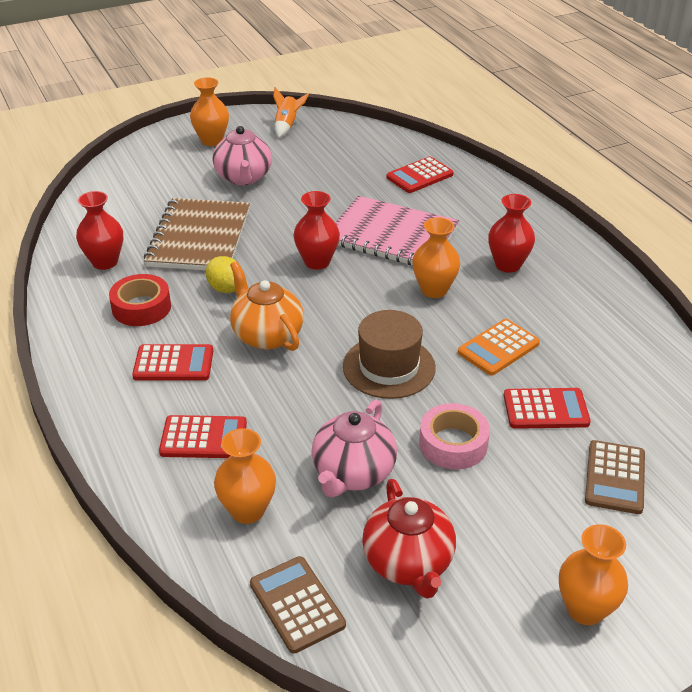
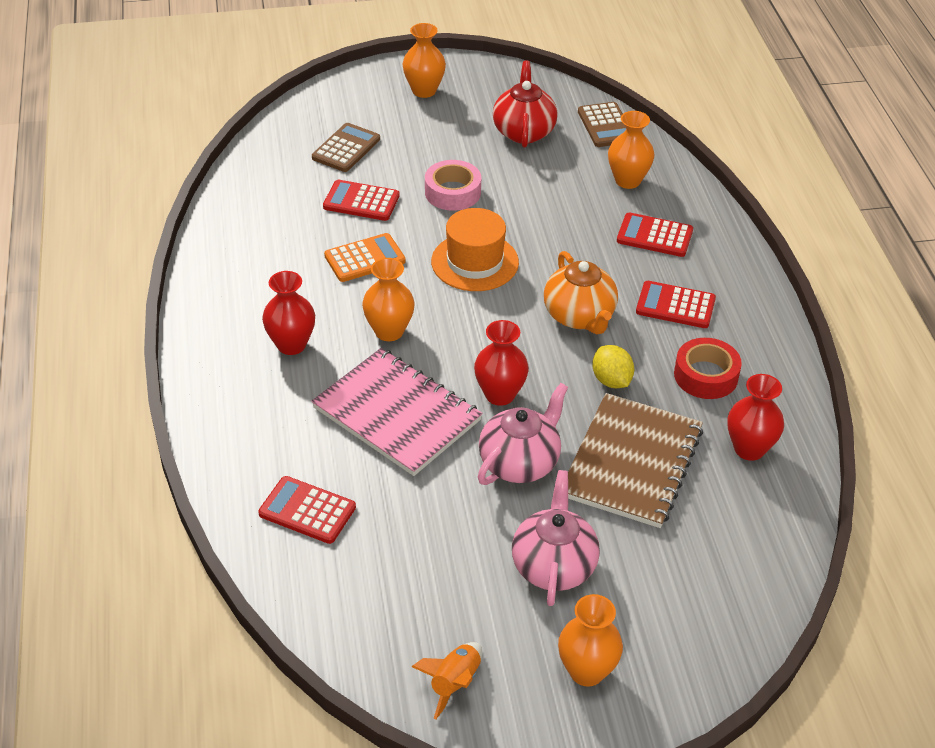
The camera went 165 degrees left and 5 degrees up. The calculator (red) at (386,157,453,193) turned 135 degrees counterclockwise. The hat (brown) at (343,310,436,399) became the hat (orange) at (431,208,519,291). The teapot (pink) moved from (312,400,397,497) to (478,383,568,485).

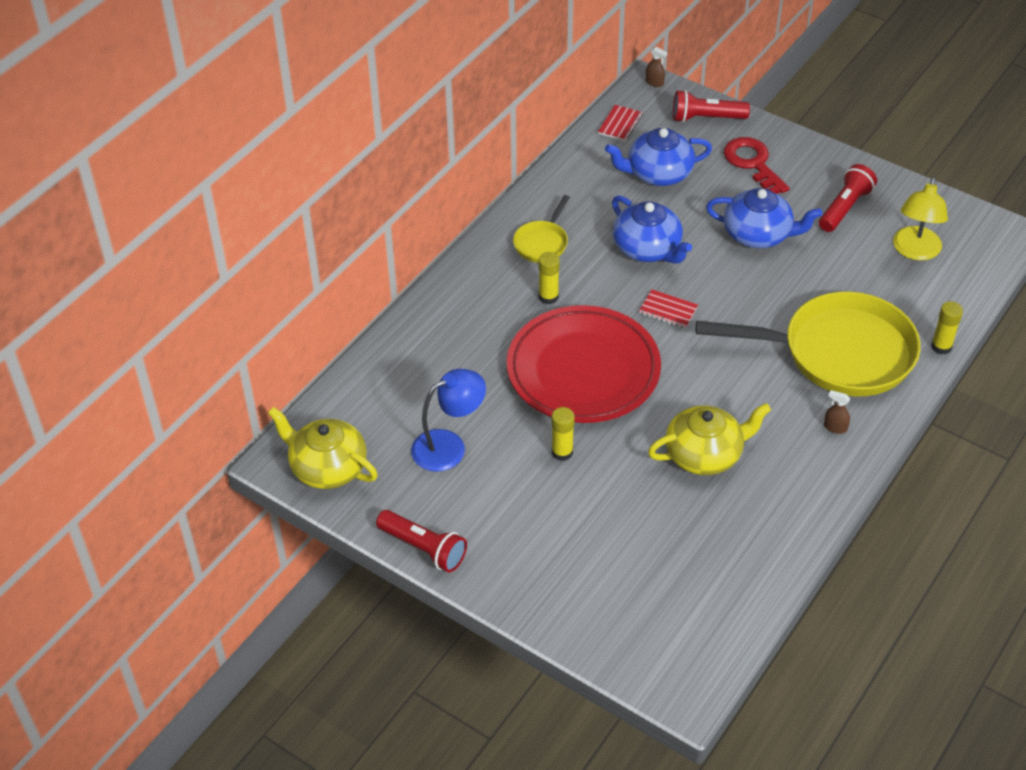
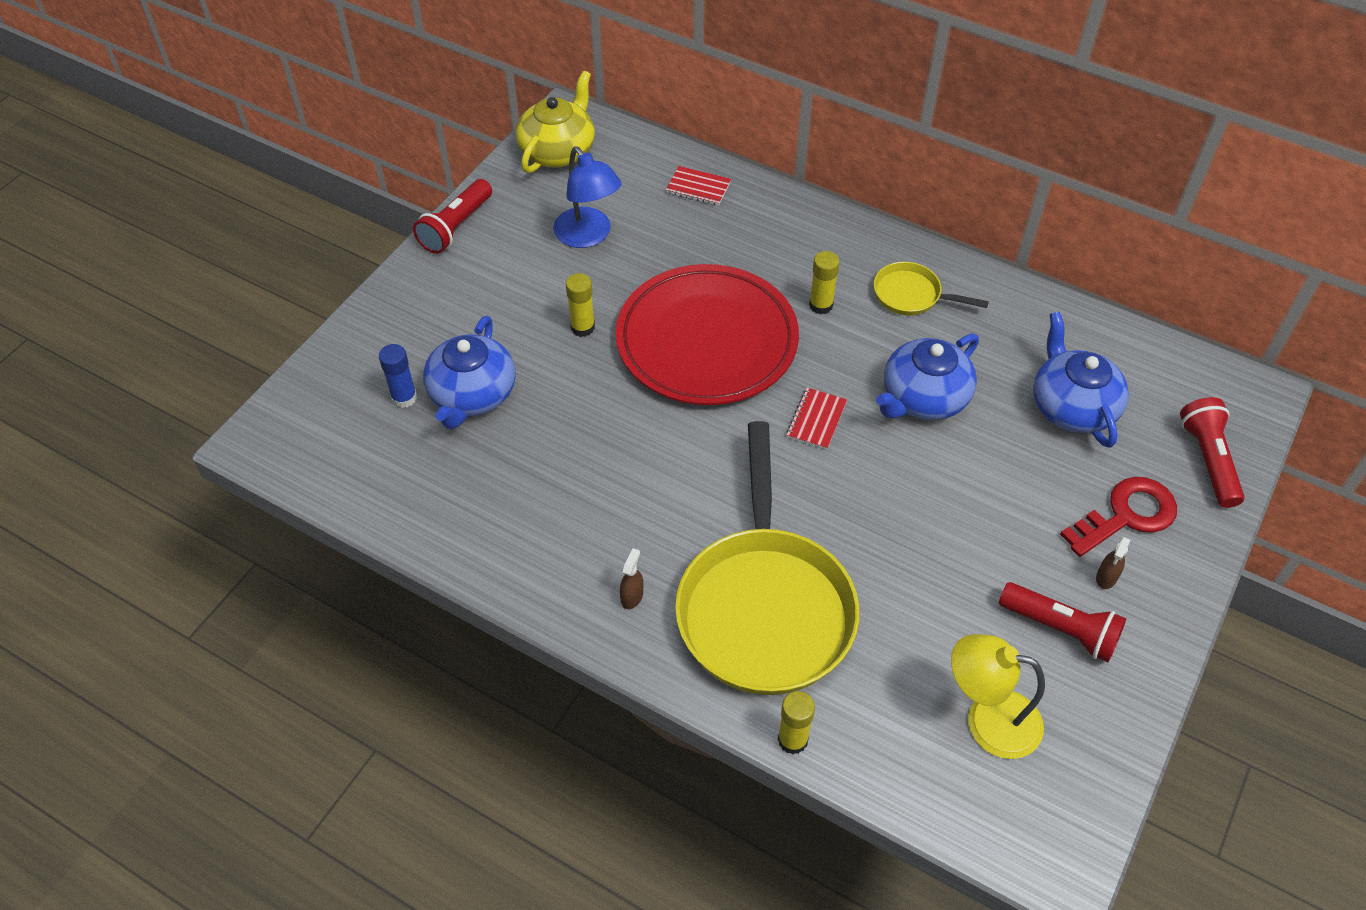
The camera went 85 degrees right and 5 degrees up. The spray bottle (brown) moved from (646,47,667,87) to (1096,537,1130,589). The notebook (red) moved from (598,105,643,141) to (666,166,731,206). The teapot (blue) moved from (706,188,822,248) to (423,316,516,429). The teapot (yellow) at (648,403,771,475) disappeared. The glue stick (blue) at (379,344,417,408) appeared.

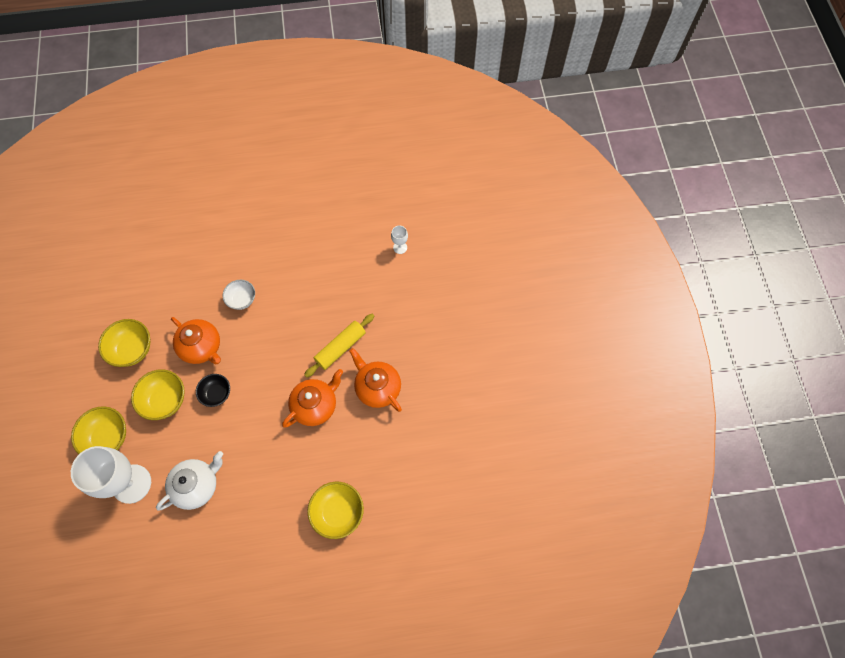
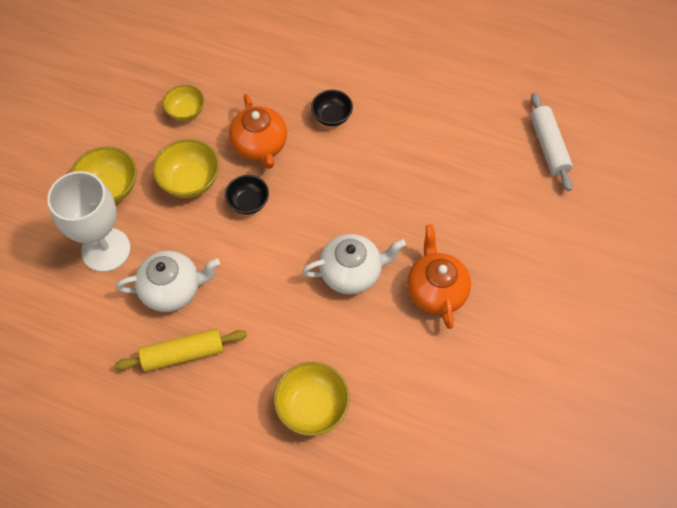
The camera went 30 degrees right and 5 degrees down. The goblet (white) at (391,226,408,254) was replaced by the rolling pin (white) at (530,93,573,191). The bowl (white) at (223,280,255,310) became the bowl (black) at (311,90,353,126). The rolling pin (yellow) moved from (304,314,374,378) to (115,328,247,372). The bowl (yellow) at (98,319,150,367) changed to 0.66 times the size. The teapot (orange) at (282,369,343,428) became the teapot (white) at (302,234,406,295).

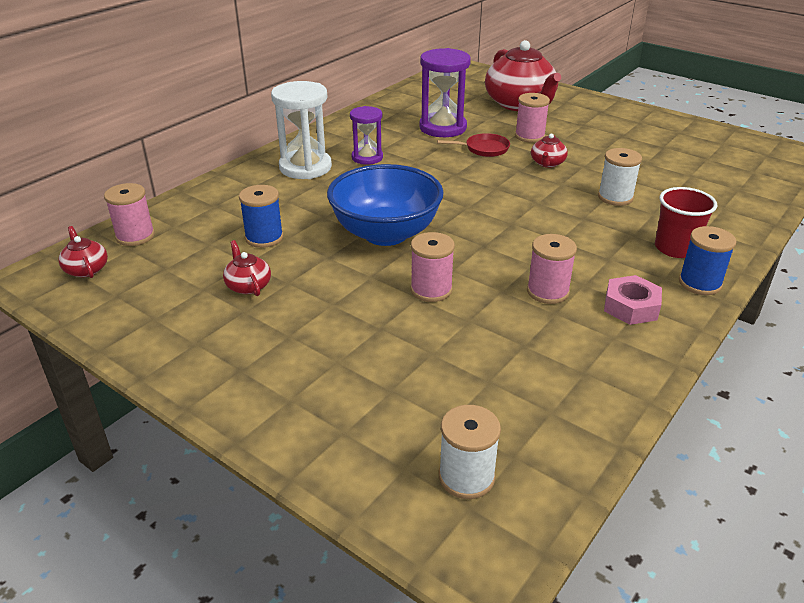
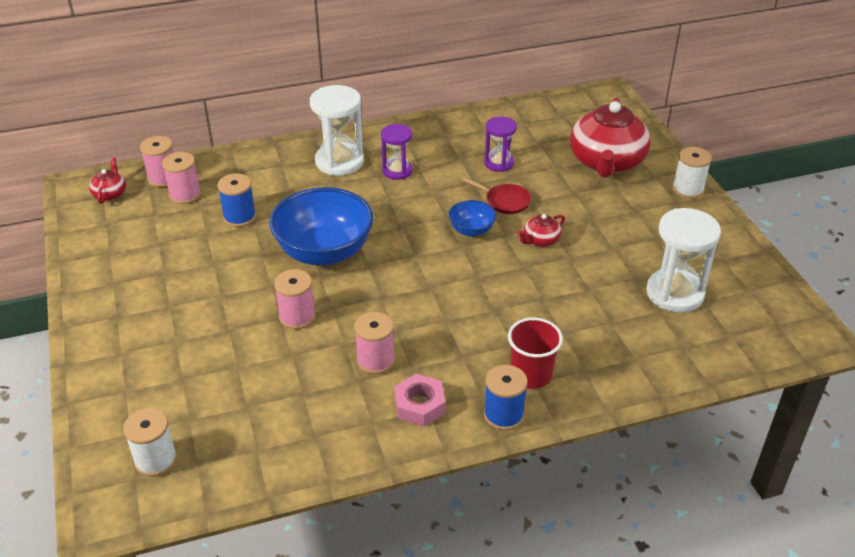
The camera went 35 degrees right and 5 degrees up. The hourglass (purple) at (420,48,471,137) changed to 0.62 times the size. The spool (pink) moved from (515,93,550,143) to (162,152,201,204). The spool (white) moved from (598,148,642,206) to (672,147,712,199). The teapot (red) at (223,240,271,296) disappeared. The bowl (blue) at (448,200,496,237) appeared. The hourglass (white) at (646,208,721,313) appeared.

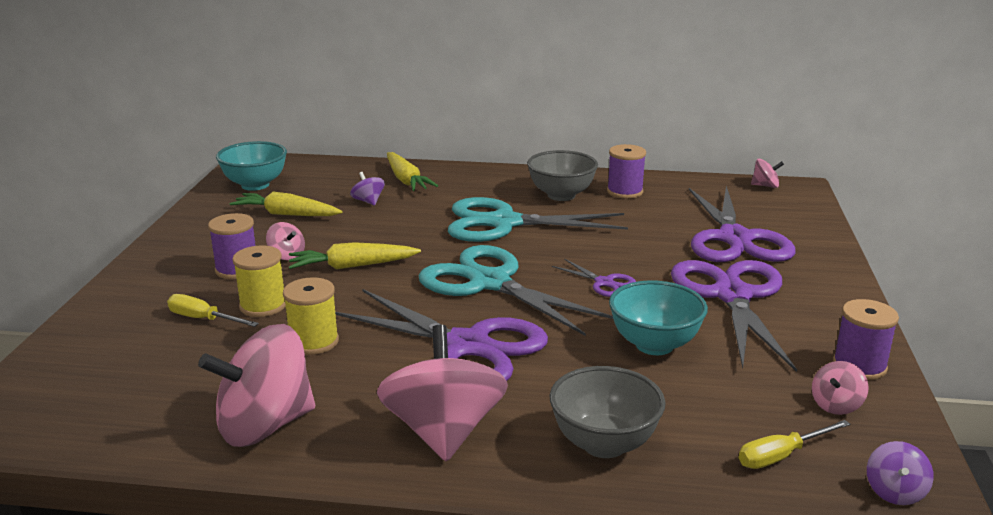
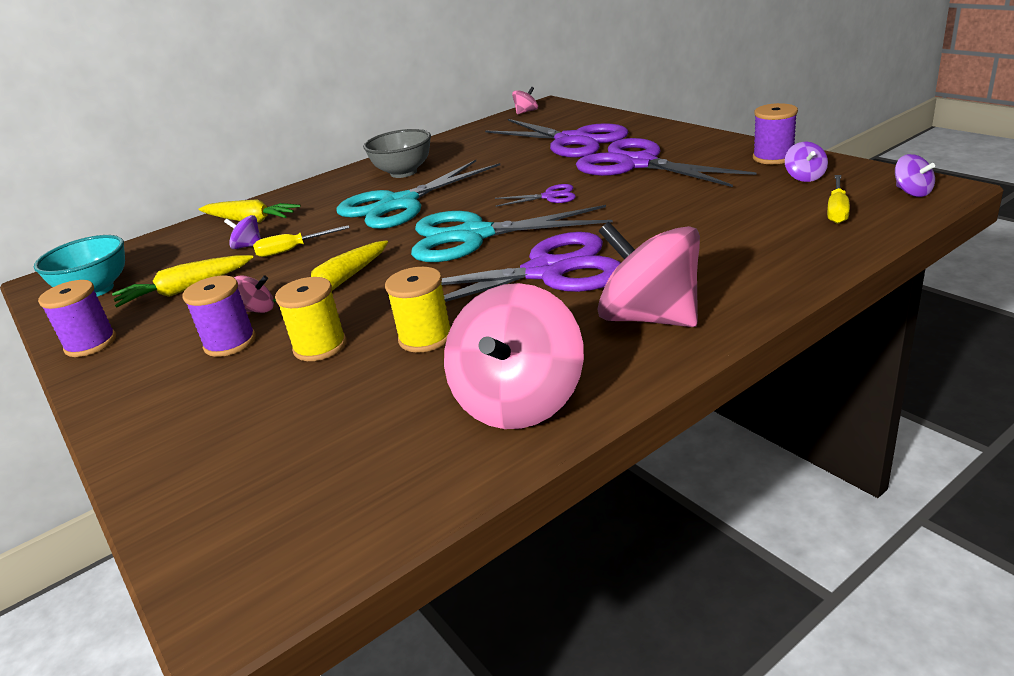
The camera went 40 degrees left and 5 degrees up. The spool (purple) moved from (607,144,646,199) to (38,280,116,357). The bowl (turquoise) at (609,280,708,355) disappeared. The screwdriver (yellow) moved from (167,294,259,327) to (253,225,350,257). The spinning top (pink) at (812,361,869,415) became the spinning top (purple) at (785,142,828,182). The bowl (grey) at (550,366,665,458) disappeared.

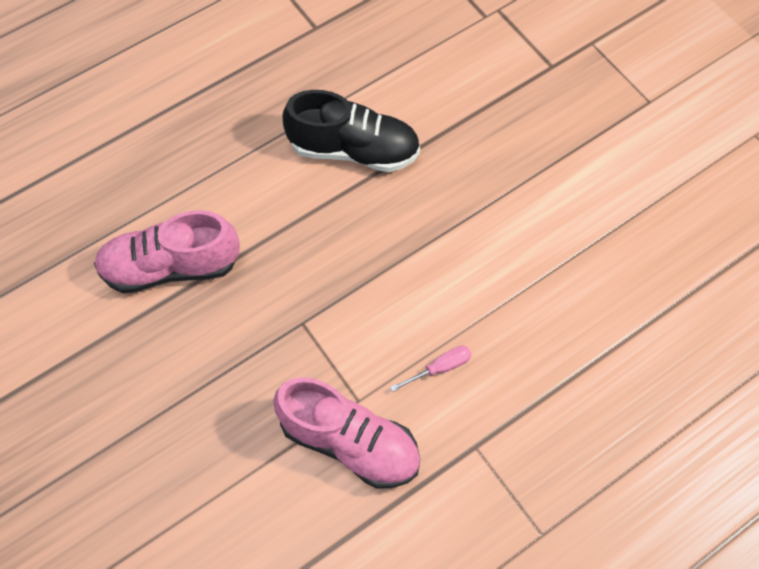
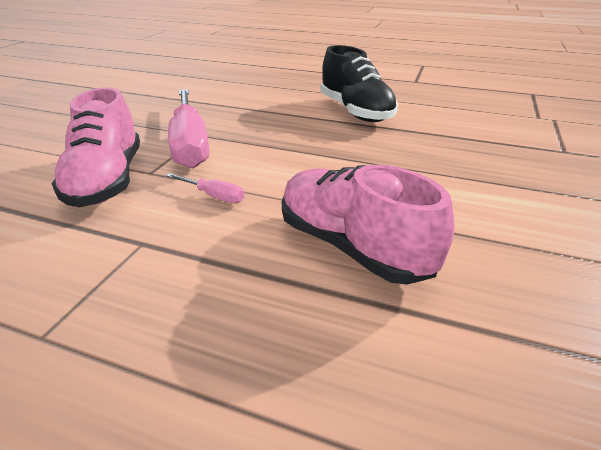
The camera went 55 degrees right and 30 degrees down. The shoe (pink) moved from (94,210,240,293) to (282,165,454,284). The screwdriver (pink) at (168,89,209,168) appeared.

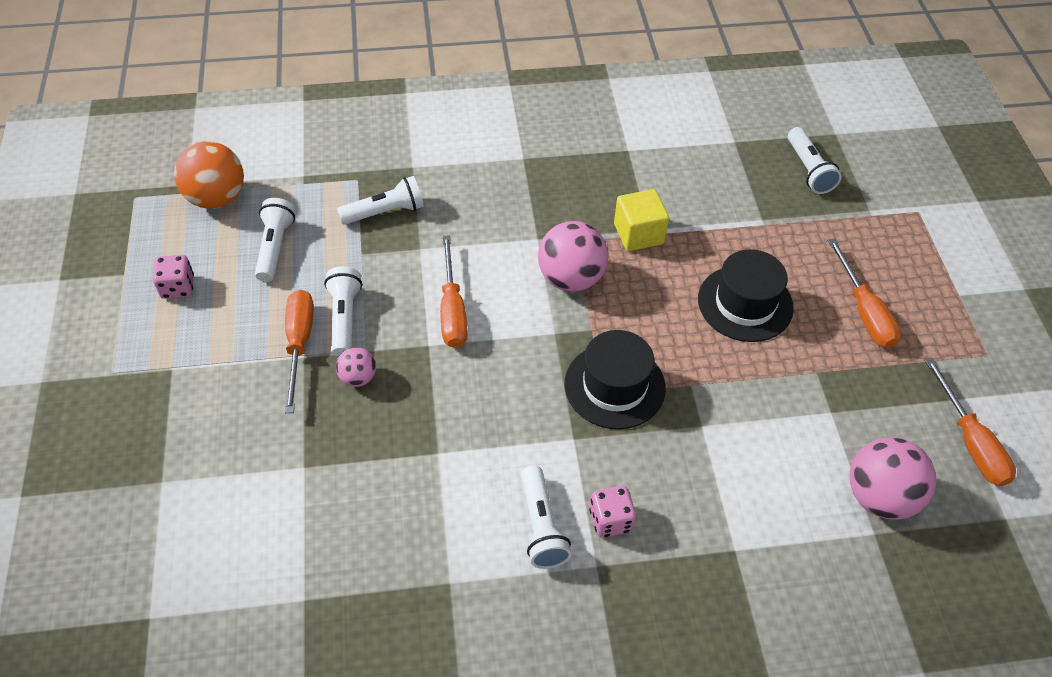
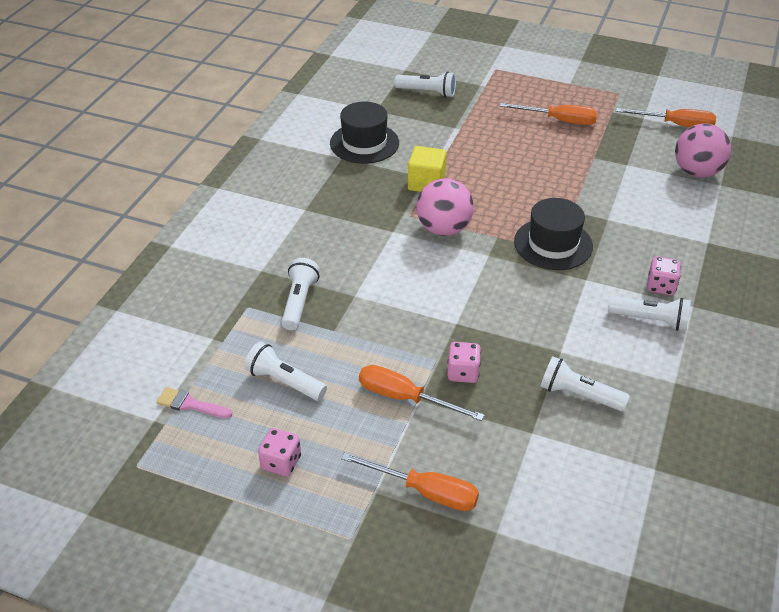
The camera went 60 degrees left and 10 degrees down. The ball (orange) at (174,141,244,209) was replaced by the brush (pink) at (156,387,233,418). The screwdriver (orange) moved from (440,235,468,348) to (341,452,479,511). The hat (black) moved from (698,249,794,342) to (330,102,399,164). The flashlight (white) moved from (324,266,362,356) to (541,356,630,411). The ball (pink) at (336,347,376,387) was replaced by the dice (pink) at (447,342,481,383).

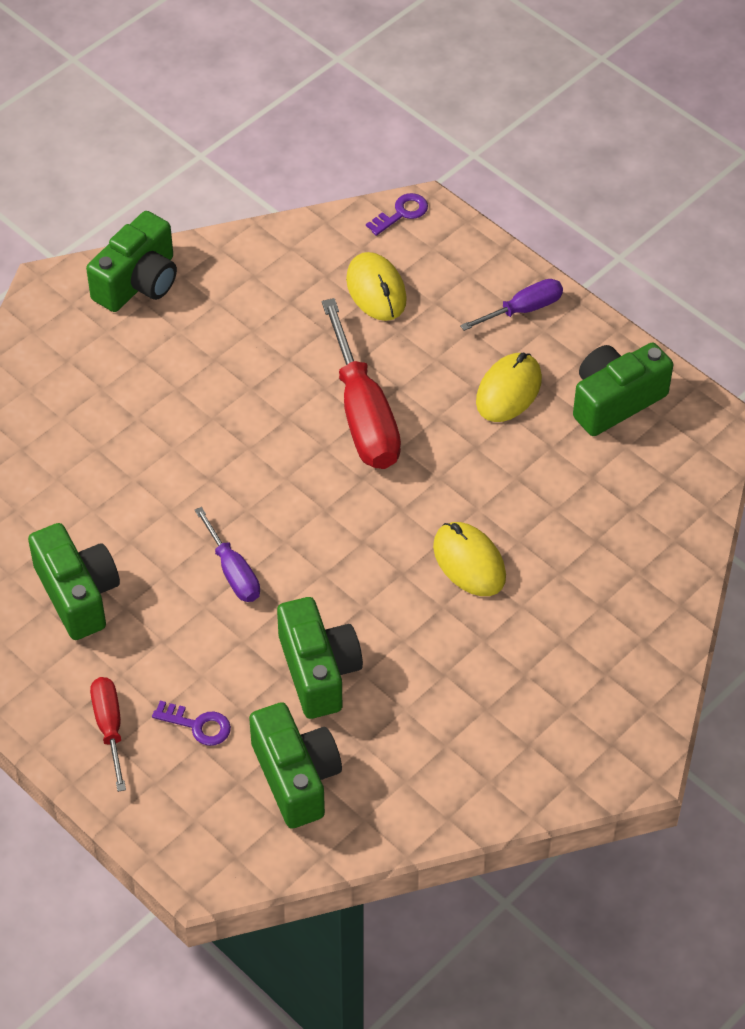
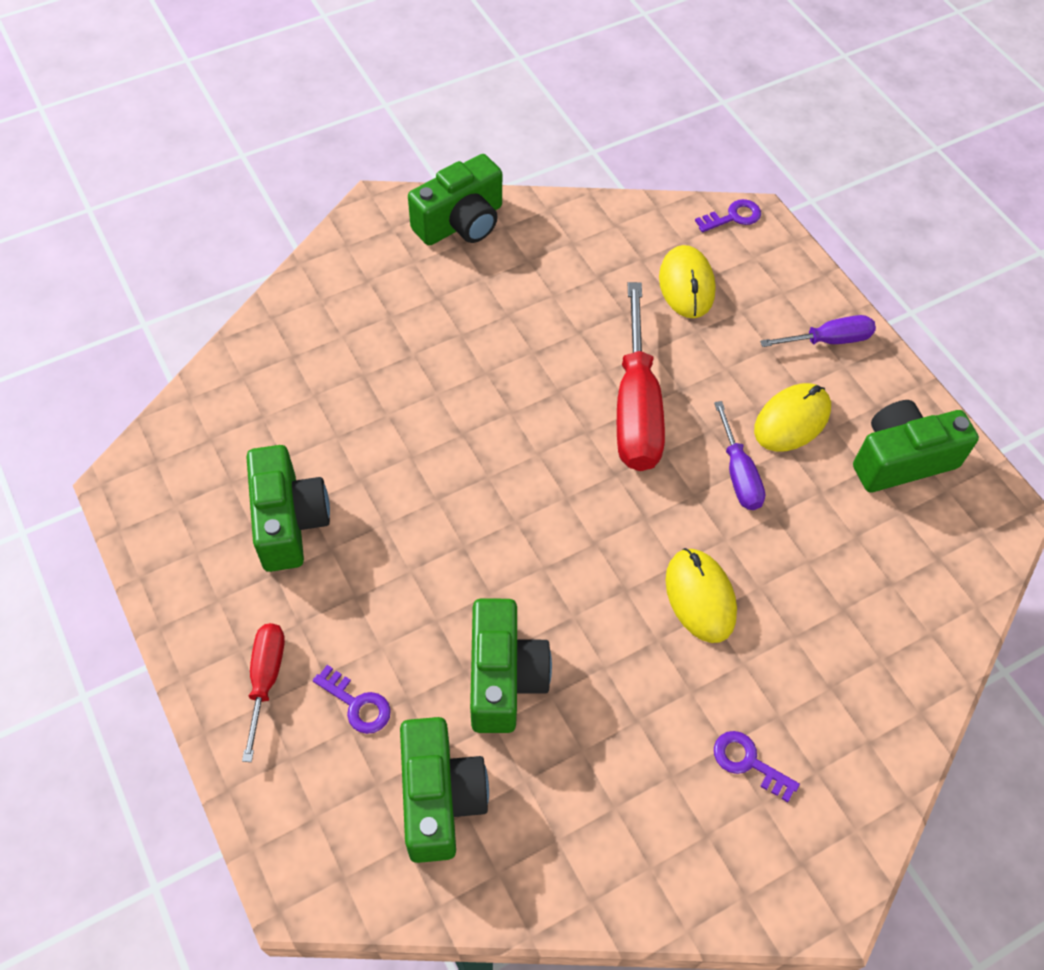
The camera went 15 degrees right and 5 degrees up. The screwdriver (purple) moved from (195,507,260,602) to (714,401,765,510). The key (purple) at (714,731,800,802) appeared.

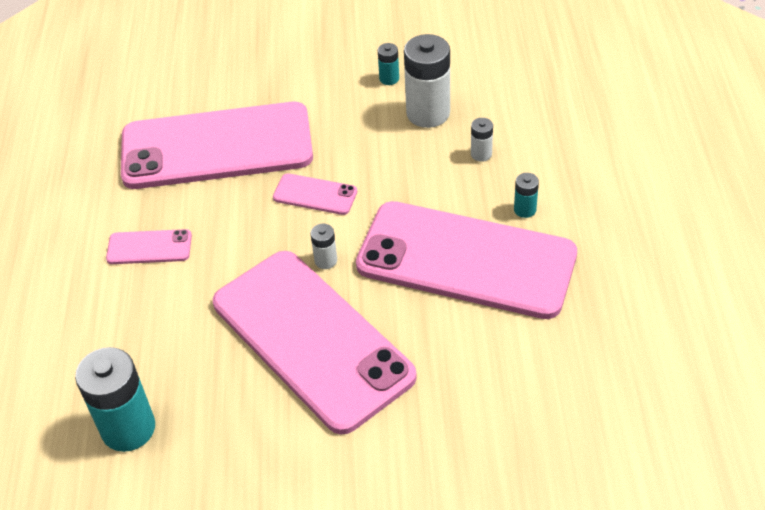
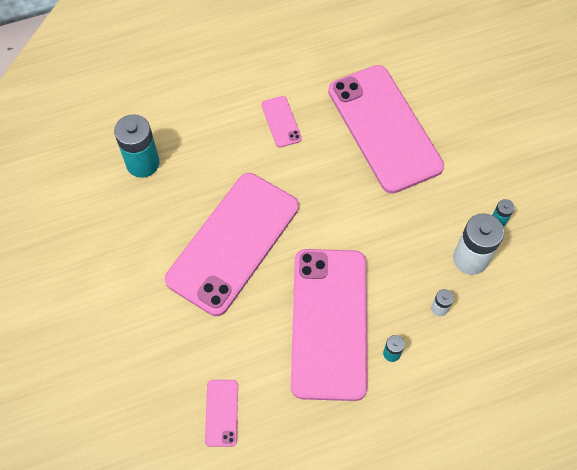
The camera went 70 degrees right and 15 degrees up. The phone (pink) moved from (273,173,357,215) to (205,380,238,447). The battery (white) at (311,224,337,269) disappeared.

